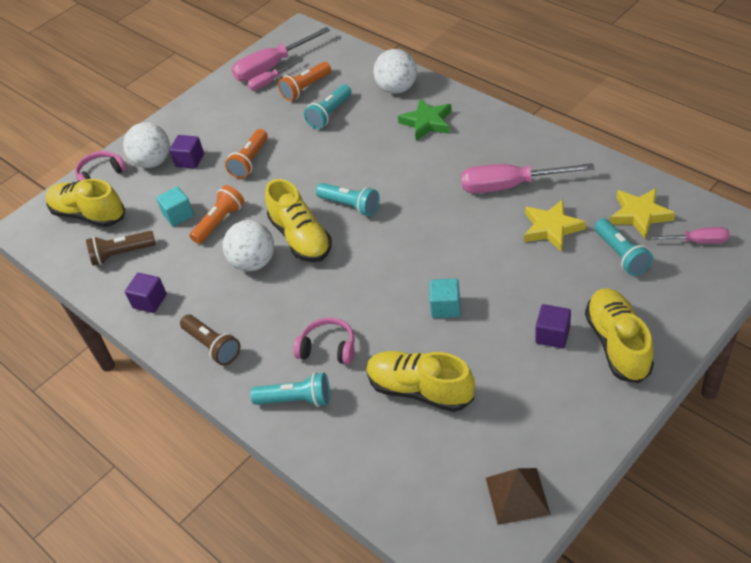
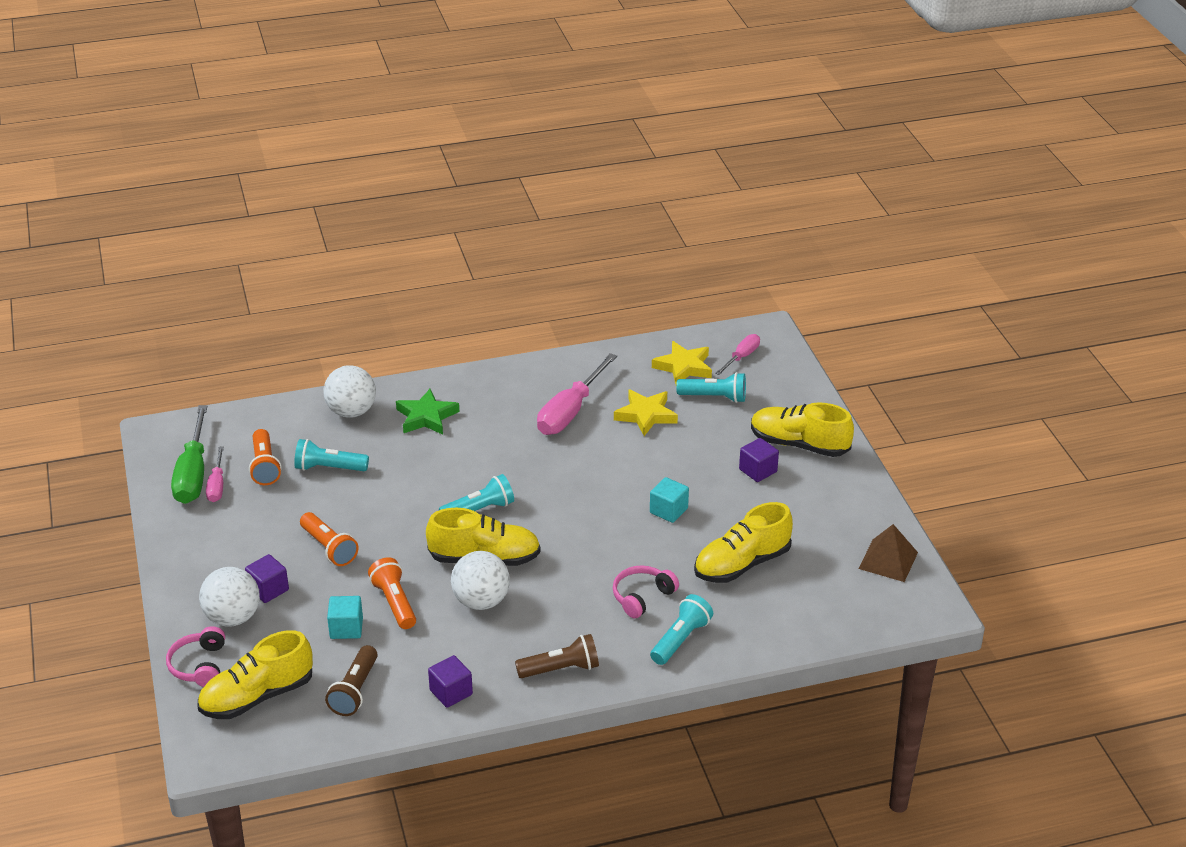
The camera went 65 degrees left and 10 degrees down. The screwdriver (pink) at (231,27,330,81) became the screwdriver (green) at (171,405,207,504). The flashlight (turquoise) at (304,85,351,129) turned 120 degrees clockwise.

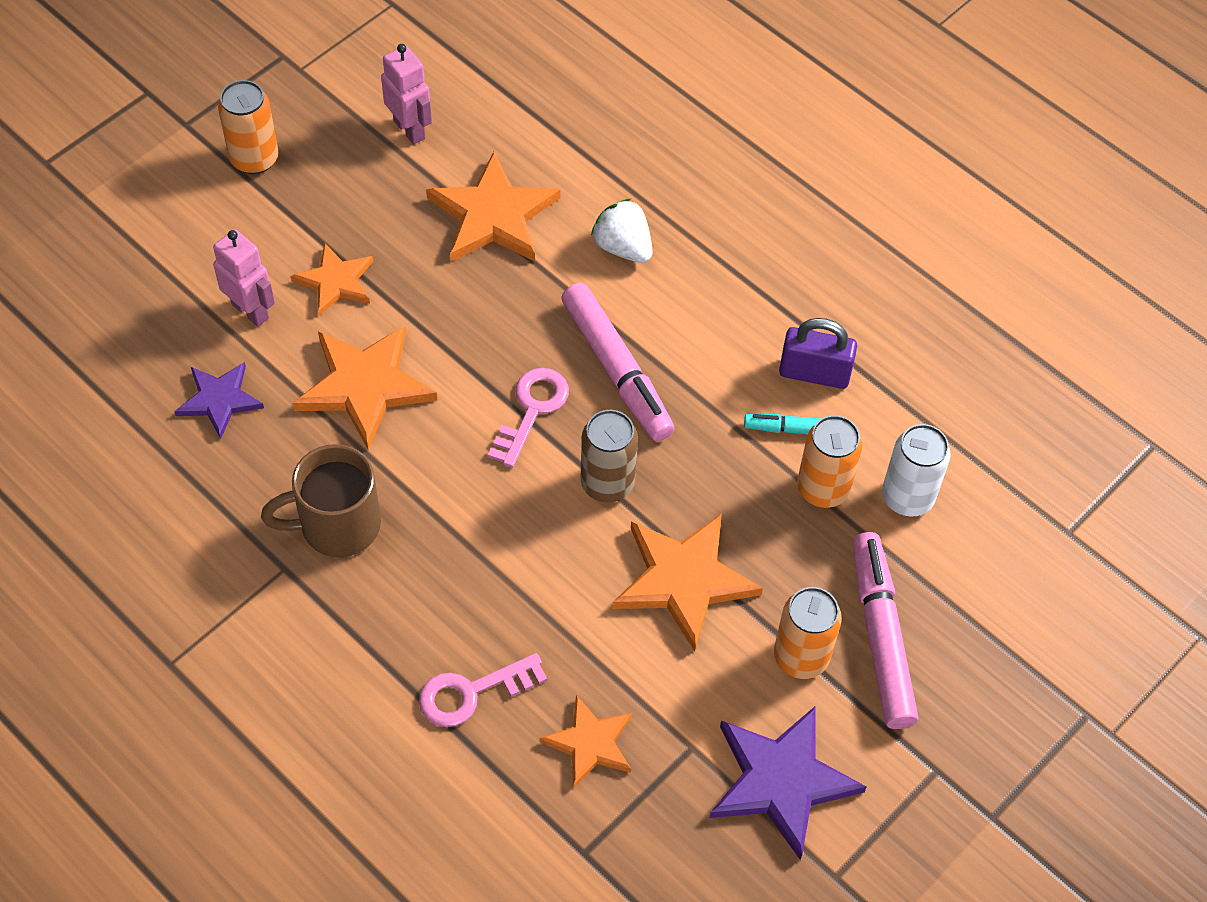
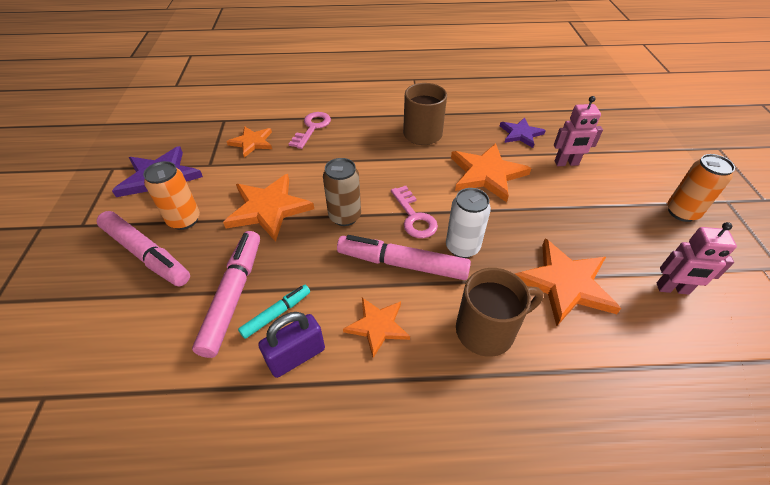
The camera went 135 degrees right and 10 degrees down. The strawberry (white) at (591,198,653,263) was replaced by the mug (brown) at (456,268,544,357). The star (orange) moved from (291,242,373,316) to (343,298,410,358). The can (orange) at (797,415,862,508) was replaced by the marker (pink) at (192,231,260,358). The can (white) moved from (882,424,951,517) to (446,188,491,258).

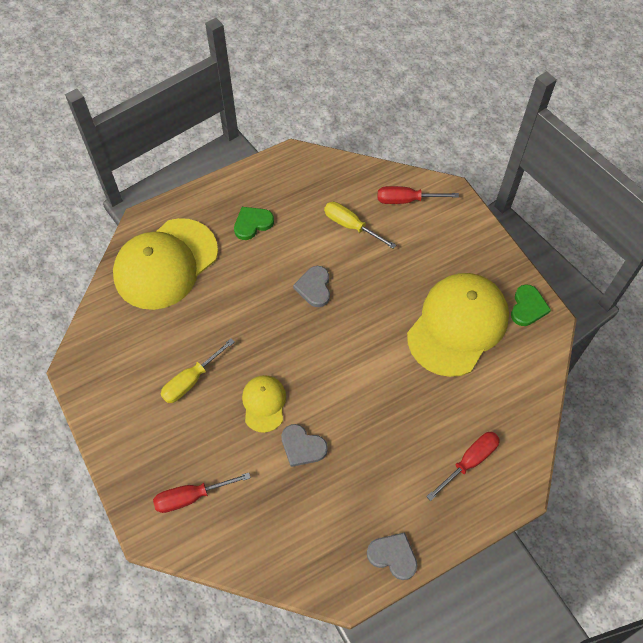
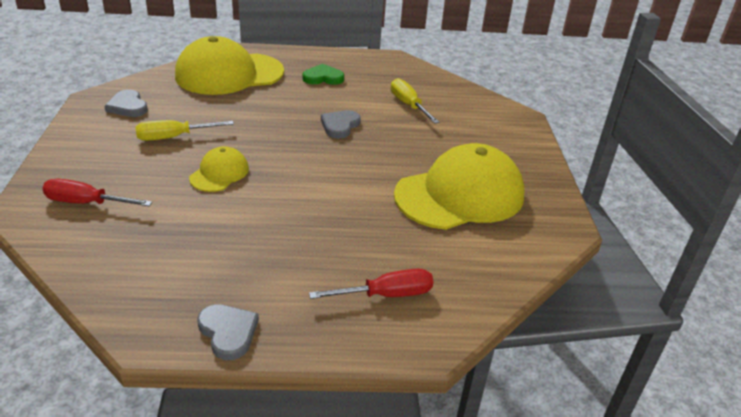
The camera went 25 degrees right and 25 degrees down. The screwdriver (red) at (378,186,459,204) disappeared. The heart (green) at (511,284,551,326) disappeared. The heart (grey) moved from (281,424,328,467) to (104,89,148,117).

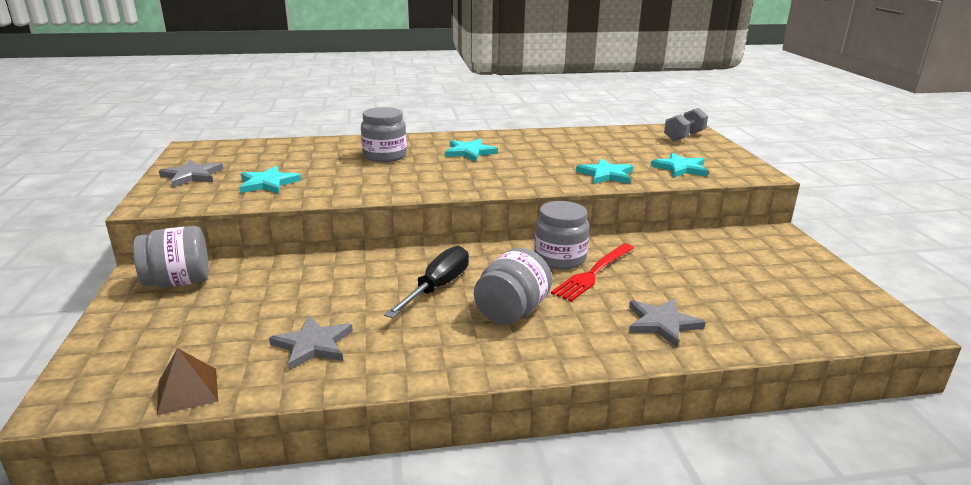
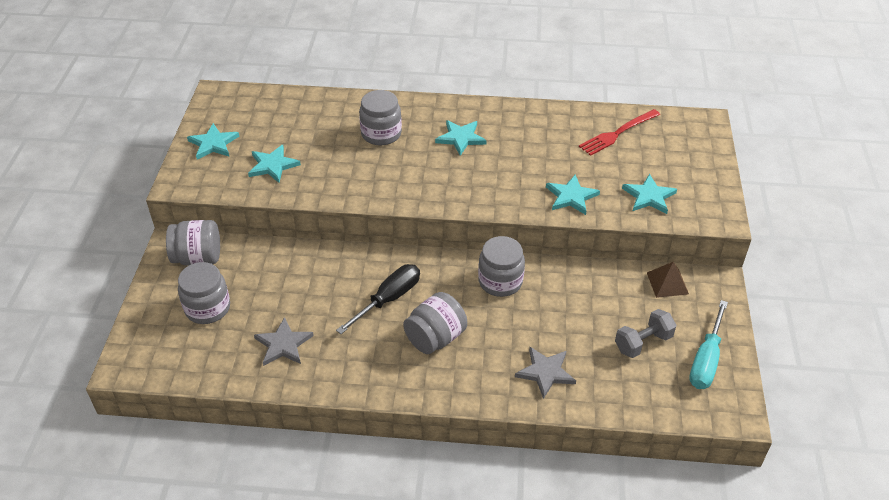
The camera went 15 degrees right and 20 degrees up. The dumbbell (grey) moved from (664,108,708,142) to (615,309,677,358). The star (grey) at (159,160,223,187) became the star (turquoise) at (187,123,239,160). The fork (red) moved from (551,244,634,302) to (579,109,660,156). The pyramid (brown) moved from (157,348,218,415) to (647,262,689,298). The jar (grey) at (178,262,230,324) appeared. The screwdriver (turquoise) at (689,300,728,389) appeared.

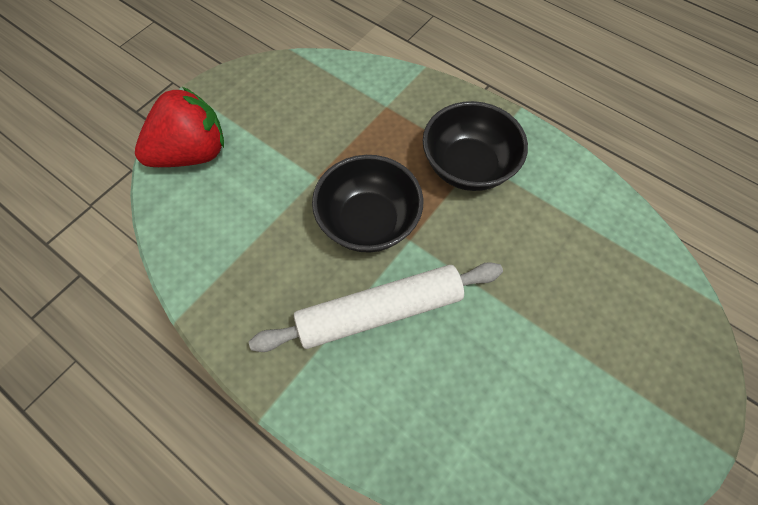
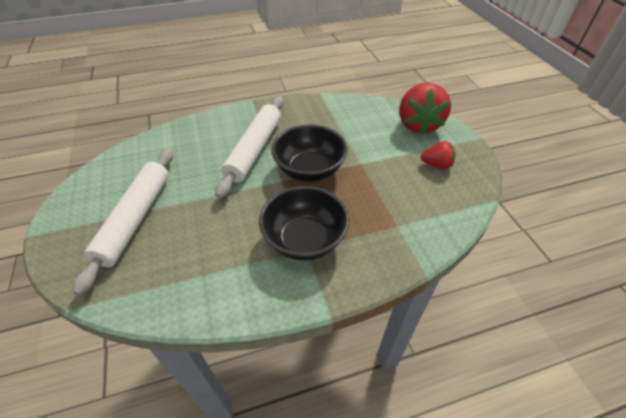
The camera went 125 degrees right and 15 degrees down. The strawberry (red) at (421,141,456,169) appeared. The rolling pin (white) at (73,148,174,295) appeared.

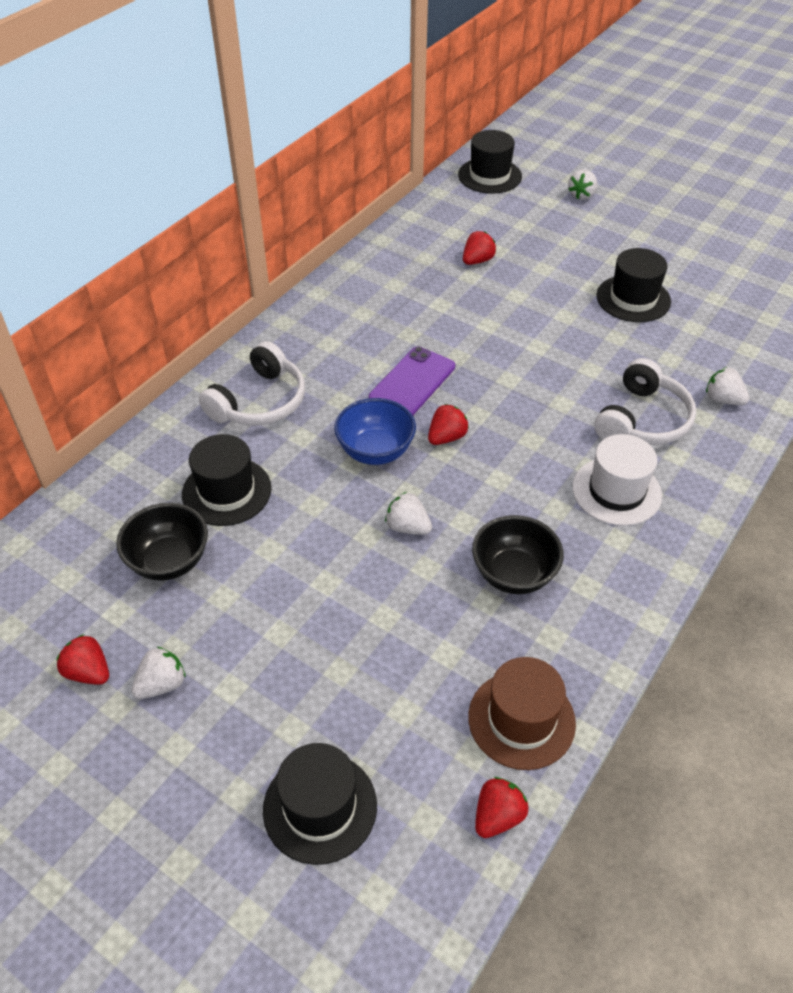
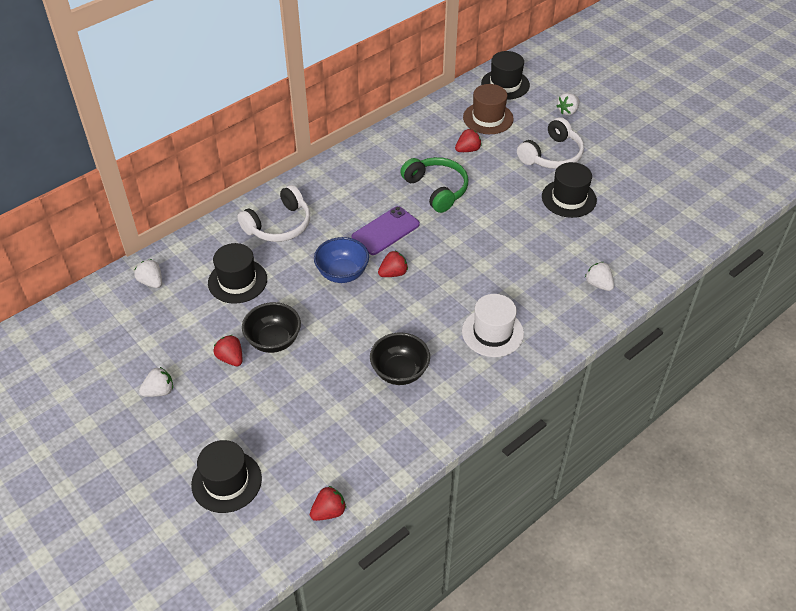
The camera went 15 degrees right and 0 degrees up. The headphones (white) moved from (594,358,696,445) to (517,117,584,169). The strawberry (white) moved from (385,492,432,535) to (134,259,162,288). The bowl (black) moved from (116,503,208,581) to (242,302,301,353). The strawberry (red) moved from (56,634,109,685) to (214,335,242,366). The hat (brown) moved from (468,657,576,770) to (463,84,514,134). The headphones (green) at (400,157,468,213) appeared.

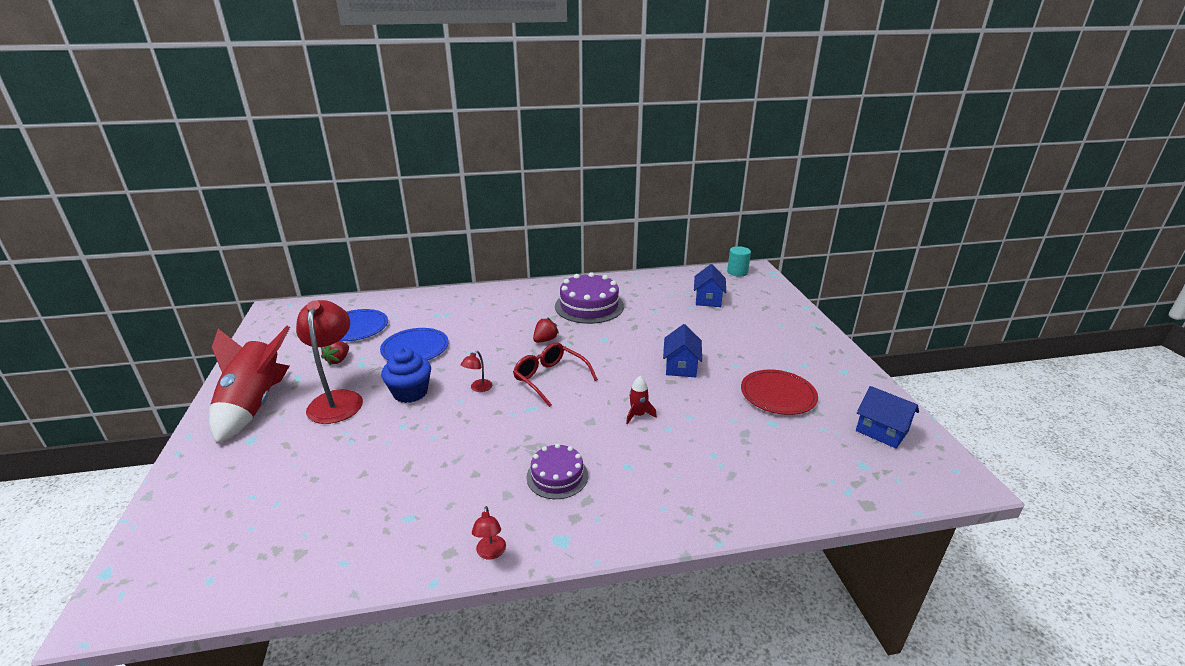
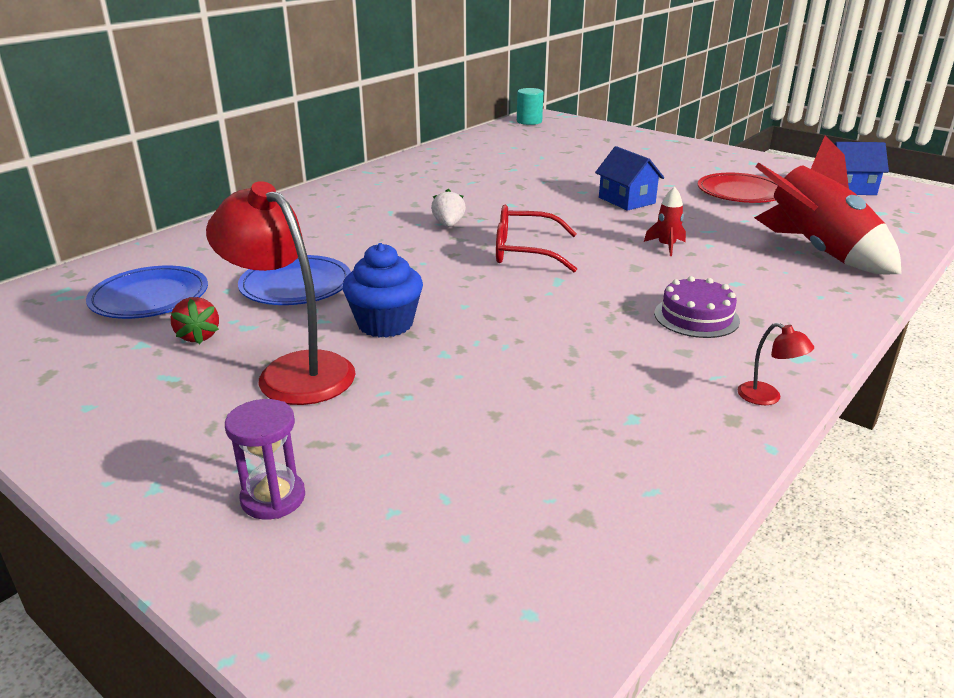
The camera went 40 degrees left and 0 degrees up. The house (blue) at (694,264,726,307) disappeared. The cake (purple) at (555,272,624,324) disappeared. The strawberry (red) at (533,317,559,343) became the strawberry (white) at (431,189,466,227). The rocket (red) moved from (209,326,290,444) to (754,135,902,274). The lamp (red) at (461,351,492,392) disappeared. The hourglass (purple) at (225,399,305,519) appeared.

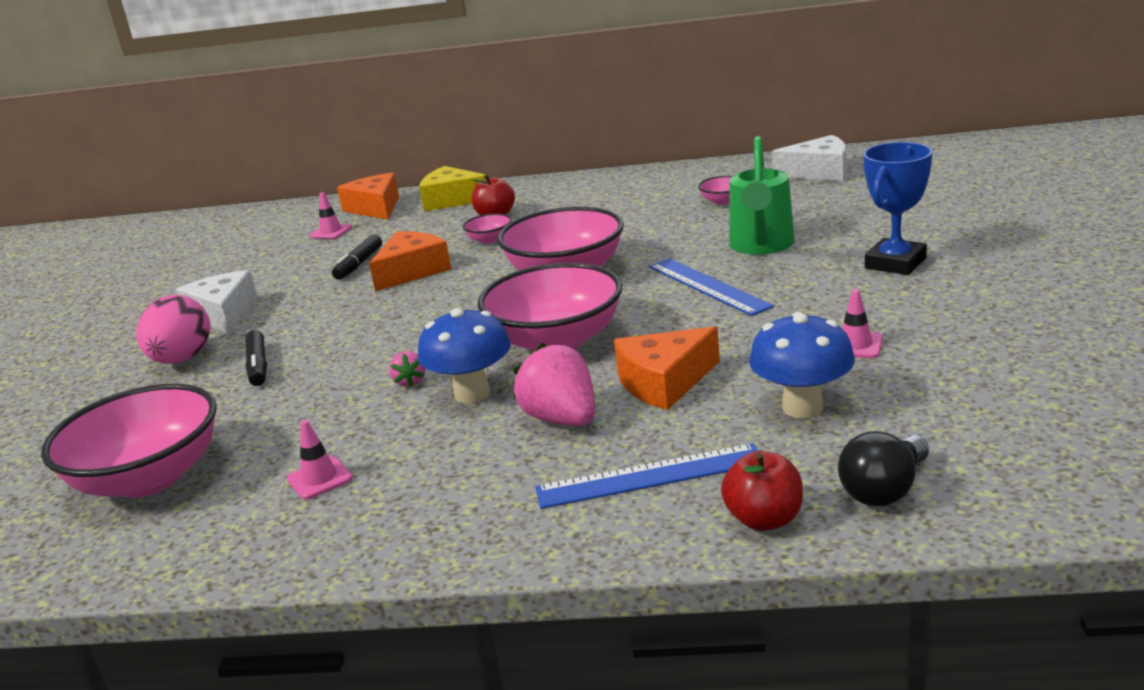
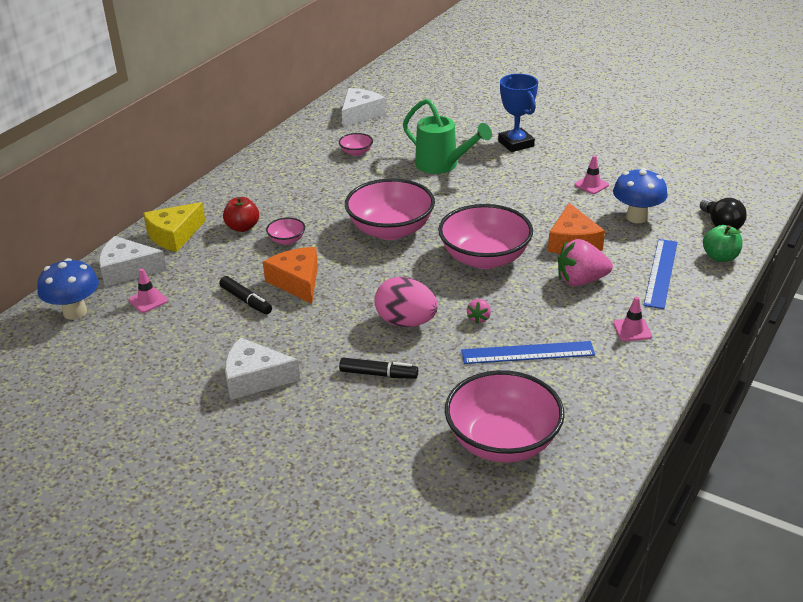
The camera went 65 degrees left and 10 degrees up. The cheese (orange) at (337,173,399,220) became the cheese (white) at (99,236,167,287). The ruler (blue) moved from (649,258,774,316) to (461,341,595,364). The egg (pink) moved from (136,295,210,364) to (374,277,438,327). The mushroom (blue) moved from (418,308,511,404) to (37,258,99,320). The strawberry (pink) at (389,351,425,387) turned 90 degrees clockwise. The traffic cone (pink) moved from (287,420,353,500) to (613,297,652,341). The apple (red) at (721,451,803,531) became the apple (green) at (703,225,743,262).

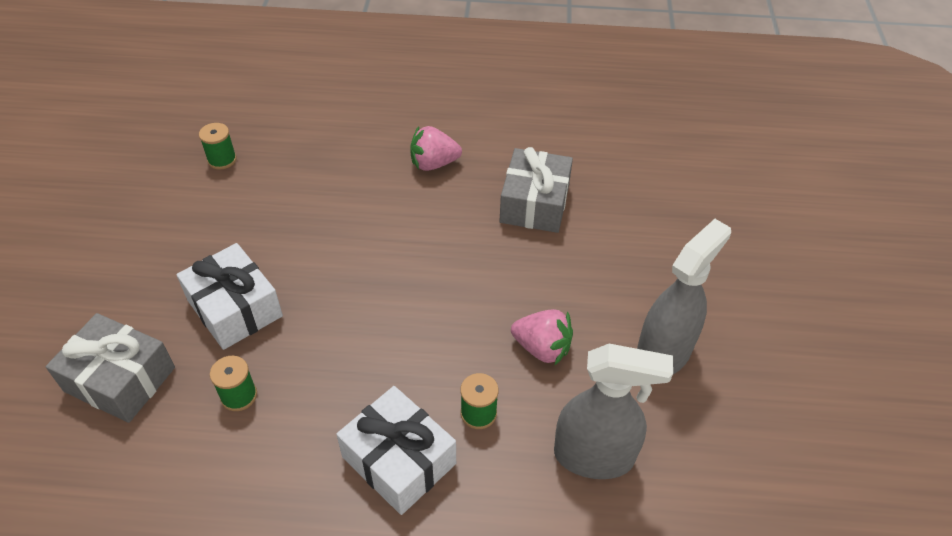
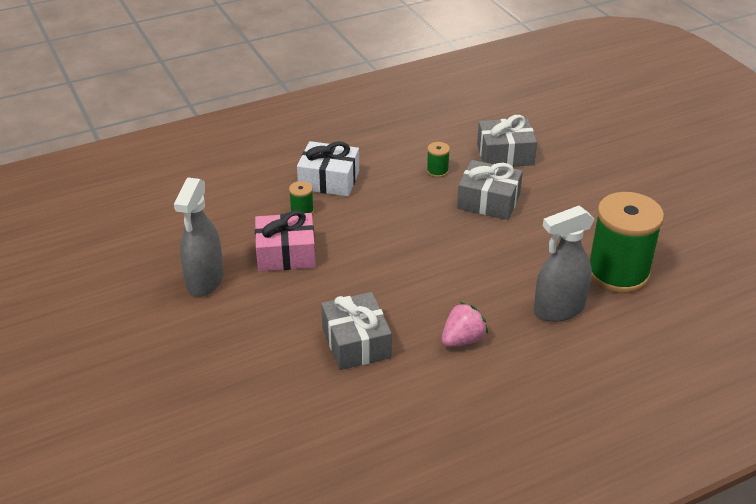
The camera went 150 degrees right and 10 degrees down. The spool (green) at (199,123,237,170) changed to 2.47 times the size. The gift (white) at (176,243,283,350) became the gift (grey) at (457,160,523,220). The strawberry (pink) at (511,309,573,366) was replaced by the gift (pink) at (255,210,316,272). The spray bottle (grey) moved from (554,344,673,479) to (534,206,594,322).

